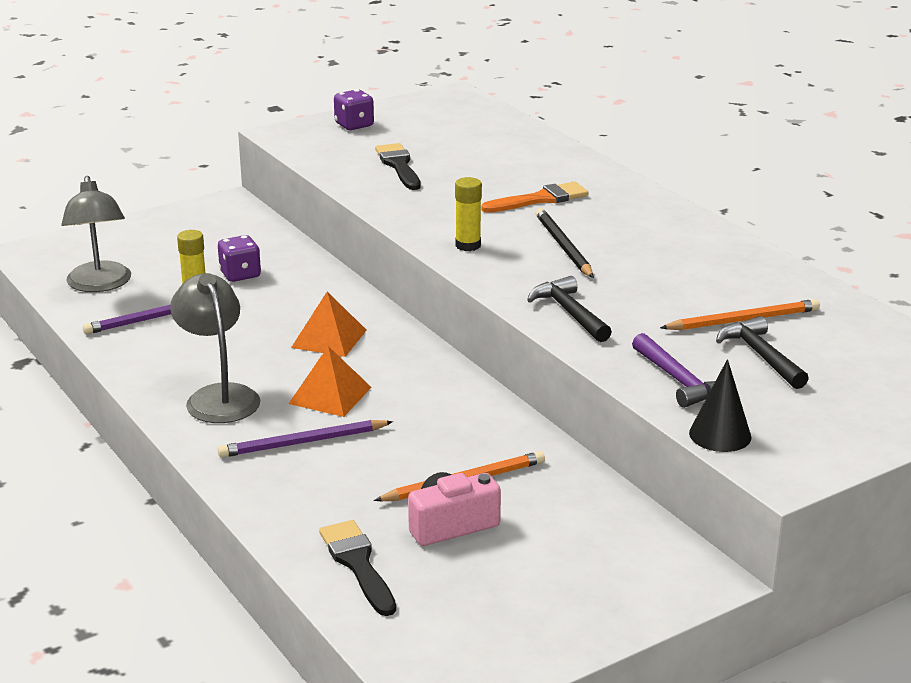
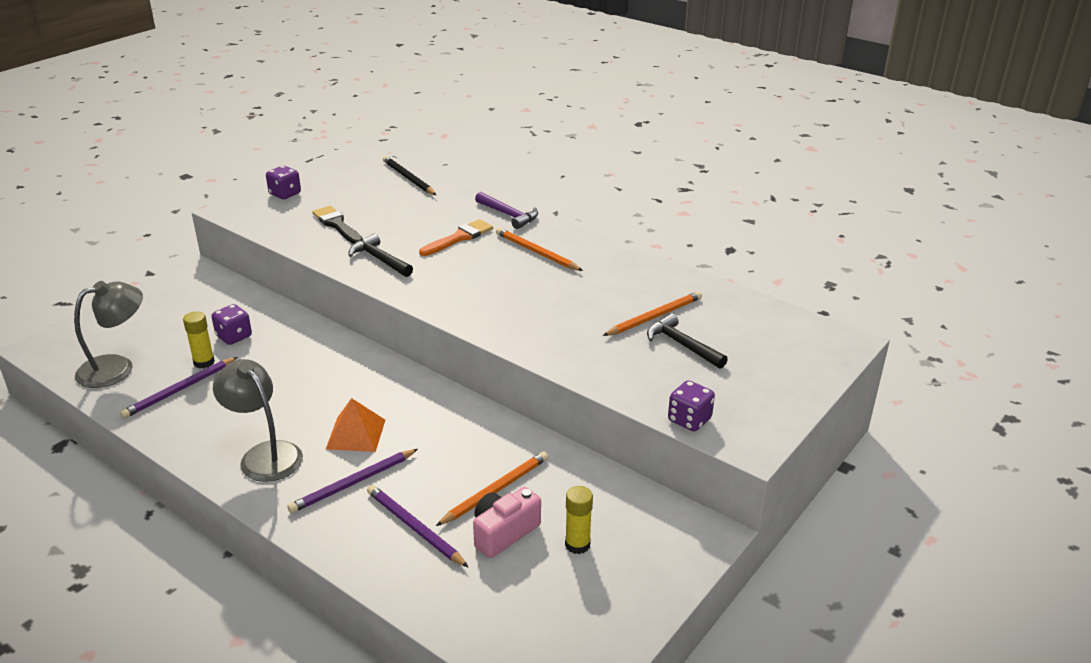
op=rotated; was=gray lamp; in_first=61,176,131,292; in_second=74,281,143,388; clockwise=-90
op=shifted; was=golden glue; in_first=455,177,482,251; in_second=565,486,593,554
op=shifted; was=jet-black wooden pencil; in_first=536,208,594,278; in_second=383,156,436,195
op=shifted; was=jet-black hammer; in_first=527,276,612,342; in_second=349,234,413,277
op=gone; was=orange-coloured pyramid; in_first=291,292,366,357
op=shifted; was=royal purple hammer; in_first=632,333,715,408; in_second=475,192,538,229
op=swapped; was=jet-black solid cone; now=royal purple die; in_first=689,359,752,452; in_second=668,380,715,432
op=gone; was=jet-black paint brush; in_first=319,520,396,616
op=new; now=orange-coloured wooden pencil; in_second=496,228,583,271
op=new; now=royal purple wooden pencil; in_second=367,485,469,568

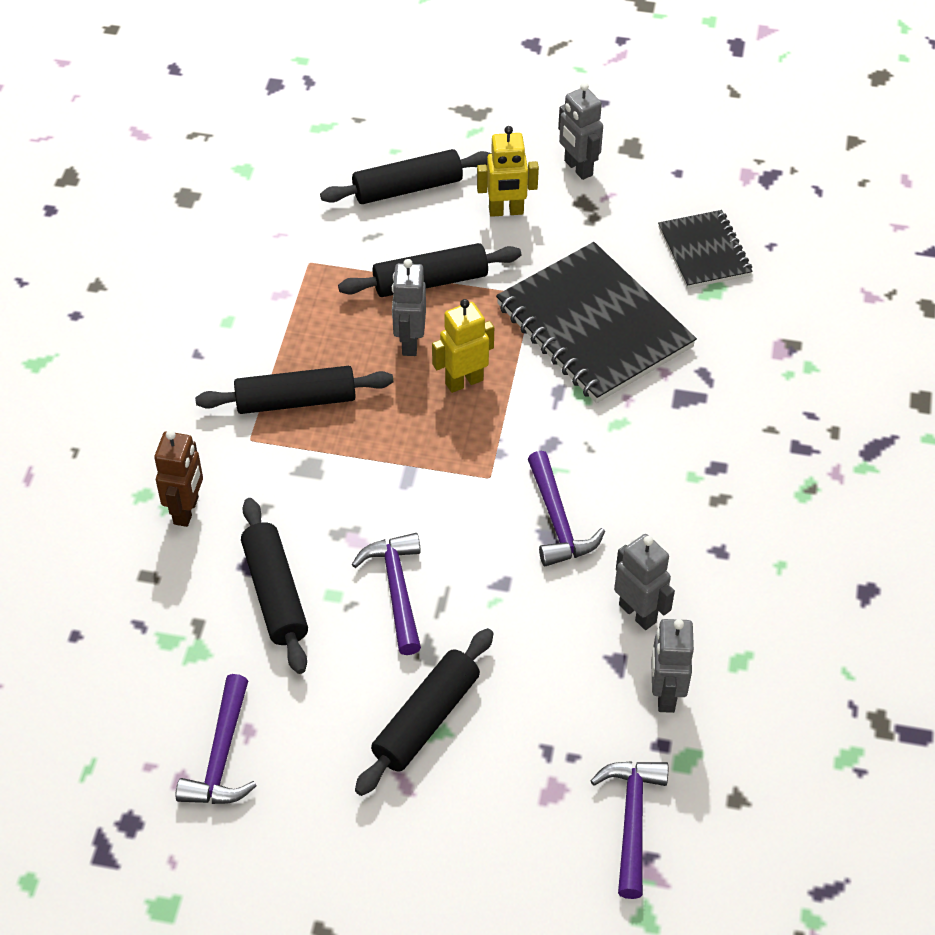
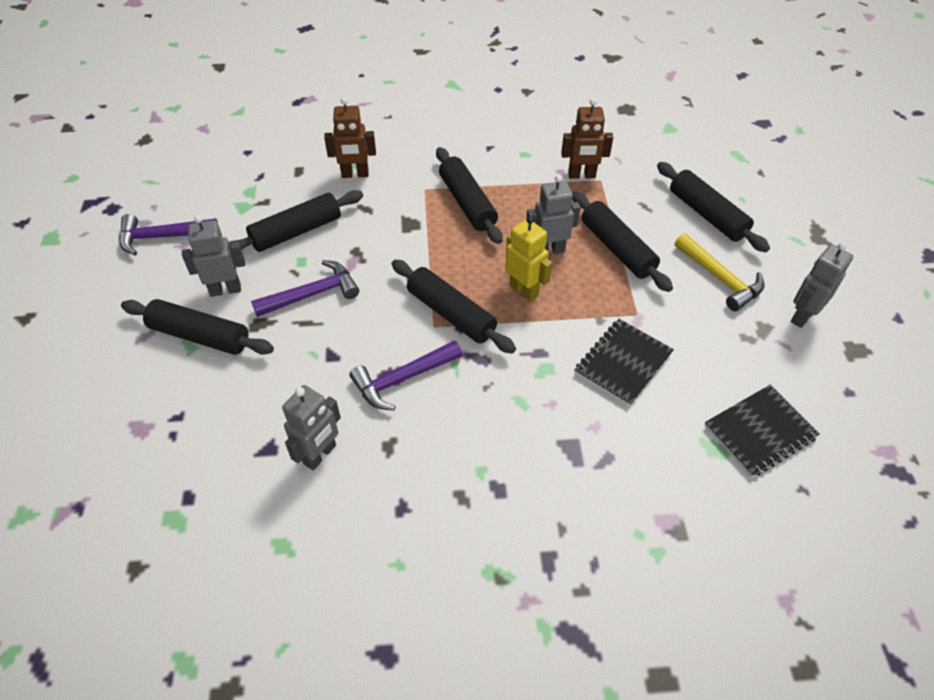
op=swapped; was=golden toy robot; now=golden hammer; in_first=477,126,539,217; in_second=675,233,765,311
op=scaled; was=jet-black exercise book; in_first=496,242,697,403; in_second=575,319,674,407; ratio=0.56
op=shifted; was=gray toy robot; in_first=651,619,694,713; in_second=182,215,245,297
op=gone; was=royal purple hammer; in_first=591,761,669,899
op=new; now=dark brown toy robot; in_second=561,98,613,179
op=new; now=jet-black pastry roller; in_second=392,260,516,354

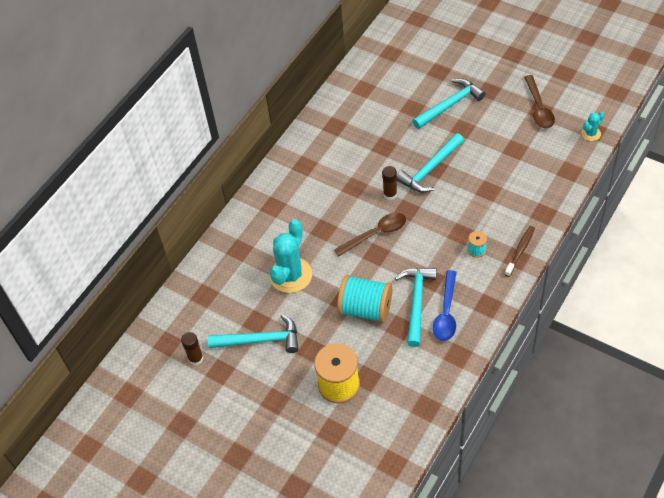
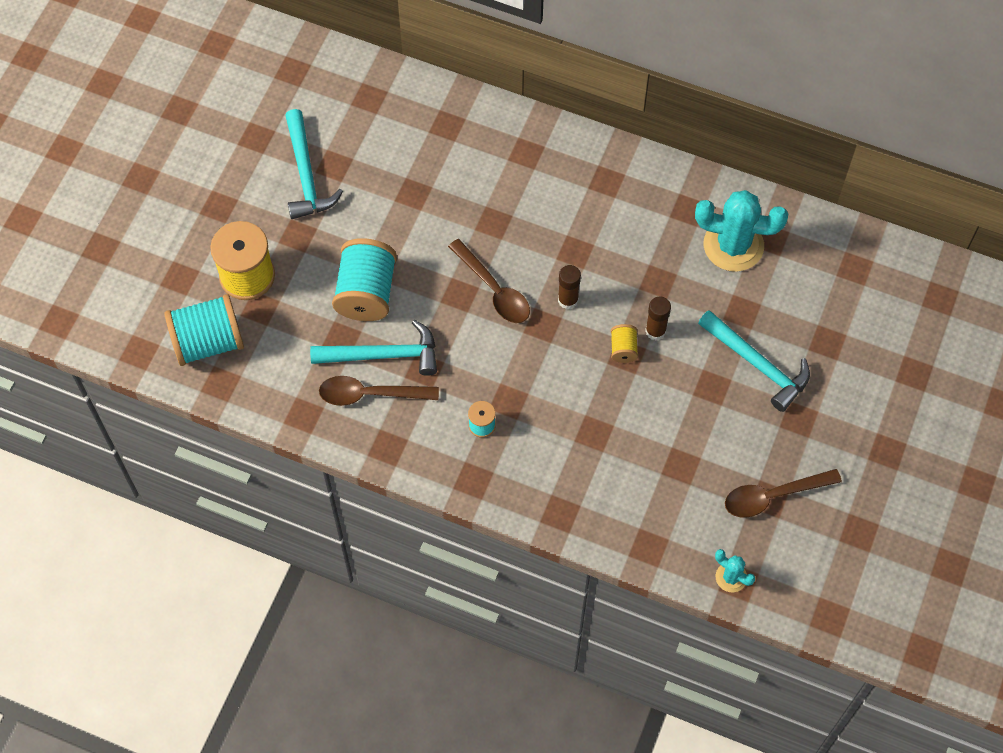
op=swapped; was=turquoise hammer; now=golden reel of thread; in_first=396,133,464,193; in_second=611,324,638,363
op=shifted; was=turquoise cactus; in_first=269,219,312,293; in_second=695,190,788,272
op=gone; was=dark brown tooth brush; in_first=505,226,535,277
op=repainted; was=blue teaspoon; now=dark brown teaspoon; in_first=433,270,457,341; in_second=319,376,439,406
op=shifted; was=dark brown glue; in_first=181,332,203,366; in_second=645,296,671,340
op=new; now=turquoise reel of thread; in_second=164,294,244,366

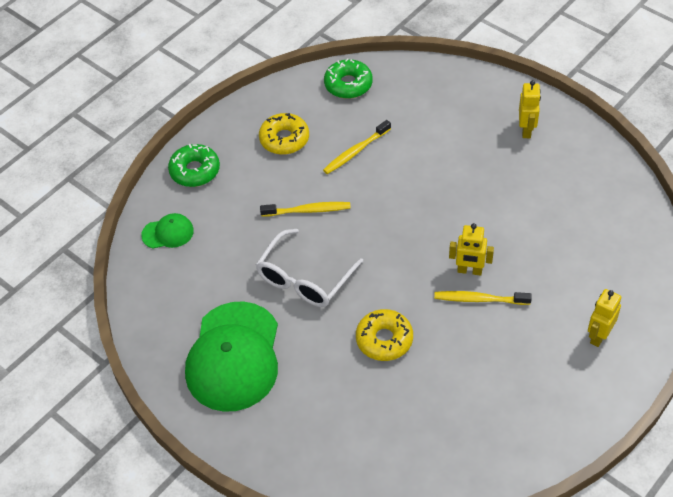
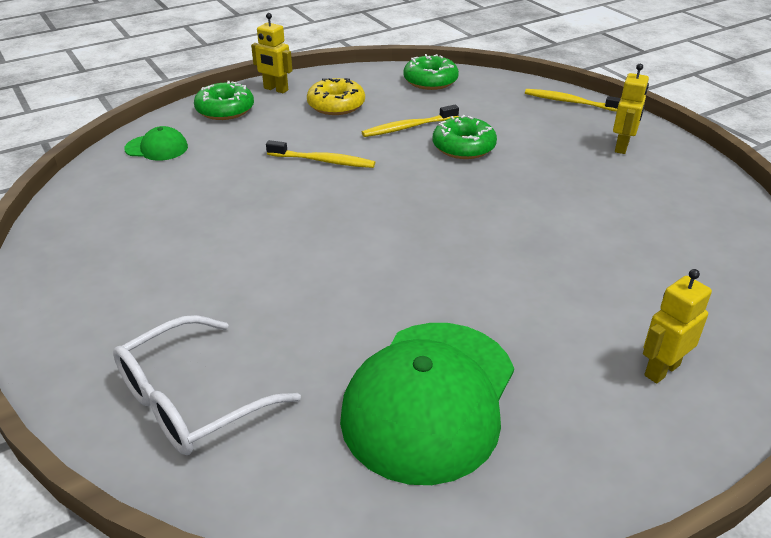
op=shifted; was=golden toy robot; in_first=449,223,494,276; in_second=251,13,292,93
op=shifted; was=snow-white eyeglasses; in_first=256,229,363,307; in_second=113,315,301,455
op=shifted; was=golden tooth brush; in_first=434,291,532,305; in_second=525,89,621,112
op=shifted; was=green peaked cap; in_first=185,301,278,412; in_second=340,323,514,485
op=gone; was=golden donut; in_first=356,309,413,361
op=new; now=green donut; in_second=433,115,497,159

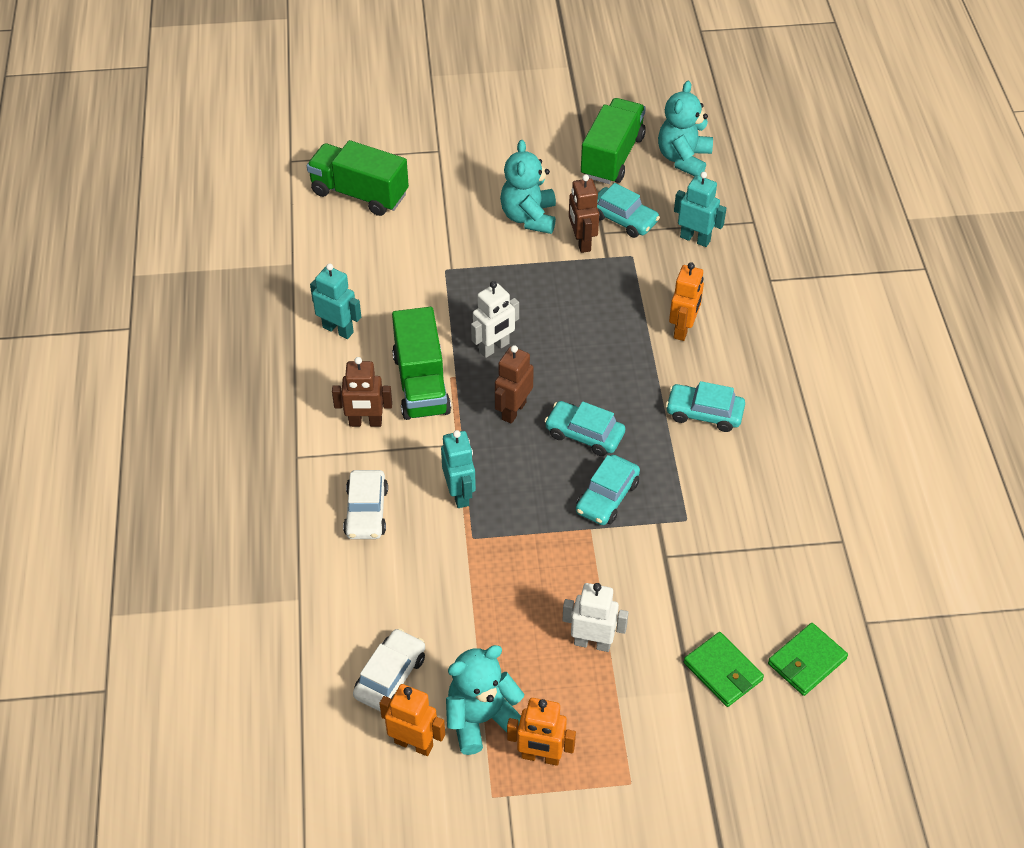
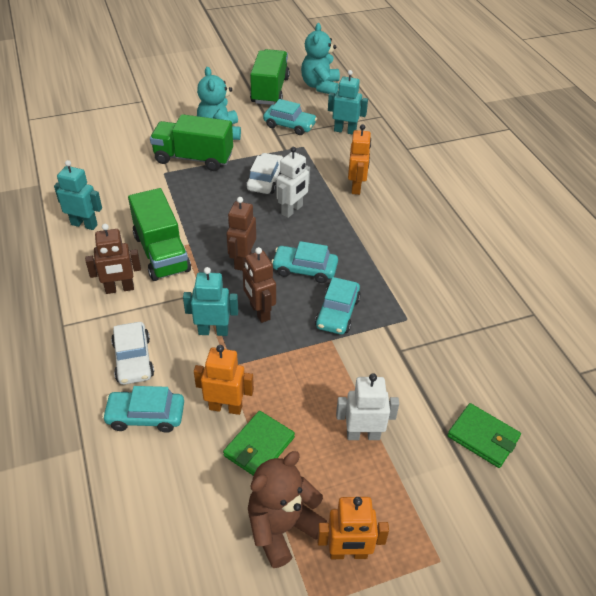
op=shifted; was=green truck; in_first=307,140,409,216; in_second=150,114,233,171
op=shifted; was=dark brown toy robot; in_first=569,175,599,253; in_second=243,247,276,323
op=shifted; was=snow-white toy robot; in_first=471,281,519,358; in_second=277,147,310,218
op=shifted; was=turquoise toy car; in_first=666,381,745,432; in_second=102,386,184,433
op=rotated; was=turquoise toy robot; in_first=441,430,476,508; in_second=183,267,238,336; clockwise=-60
op=shifted; was=green billfold; in_first=768,623,848,696; in_second=223,411,295,476
op=shifted; was=snow-white toy car; in_first=353,628,425,712; in_second=246,153,283,194
op=repainted; was=turquoise stuffed bear; now=dark brown stuffed bear; in_first=446,645,525,755; in_second=248,451,327,568
op=shifted; was=orange-coloured toy robot; in_first=379,684,445,756; in_second=194,345,254,415

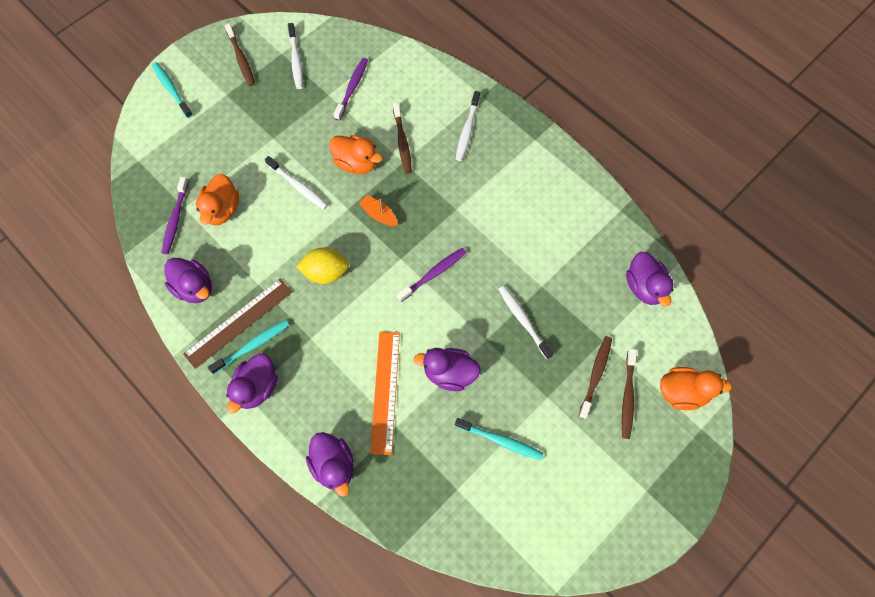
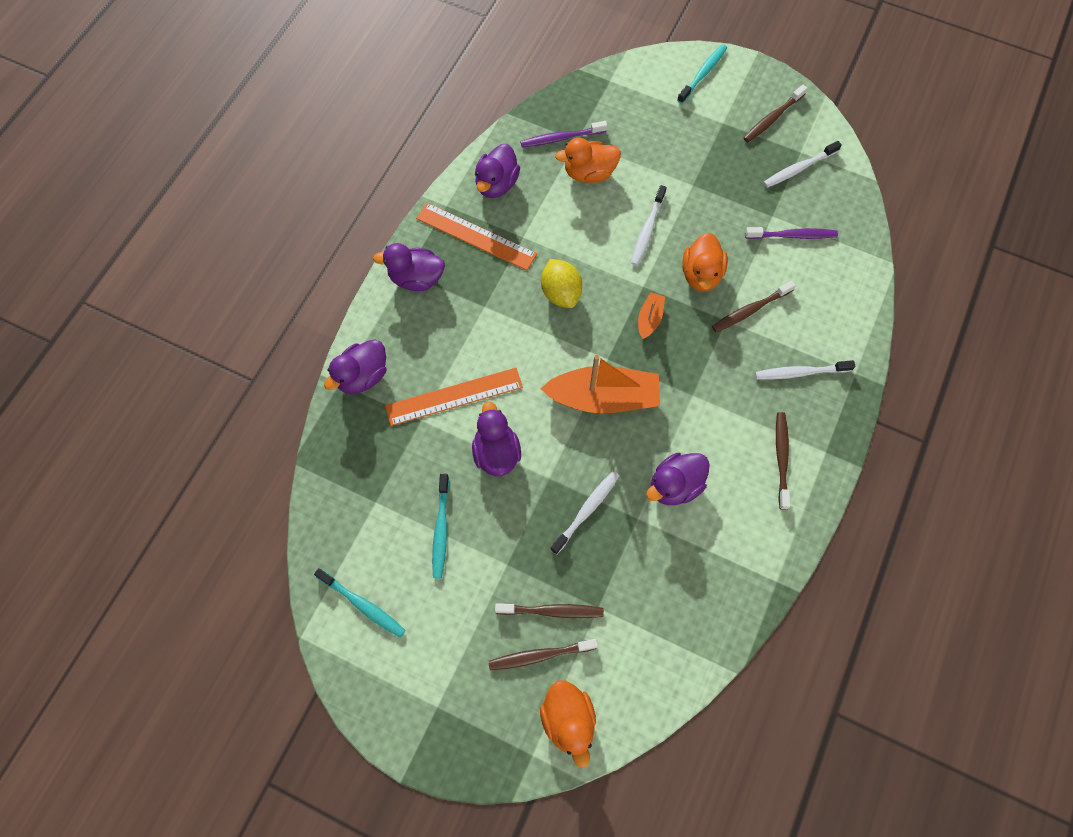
op=swapped; was=royal purple tooth brush; now=orange-coloured toy boat; in_first=397,248,467,302; in_second=540,355,660,414
op=shifted; was=royal purple rubber duck; in_first=626,252,673,307; in_second=646,453,710,505
op=repainted; was=dark brown straightedge; now=orange-coloured straightedge; in_first=183,279,292,369; in_second=416,203,537,270
op=shifted; was=turquoise tooth brush; in_first=208,320,289,374; in_second=314,568,406,638
op=new; now=dark brown tooth brush; in_second=776,412,790,510

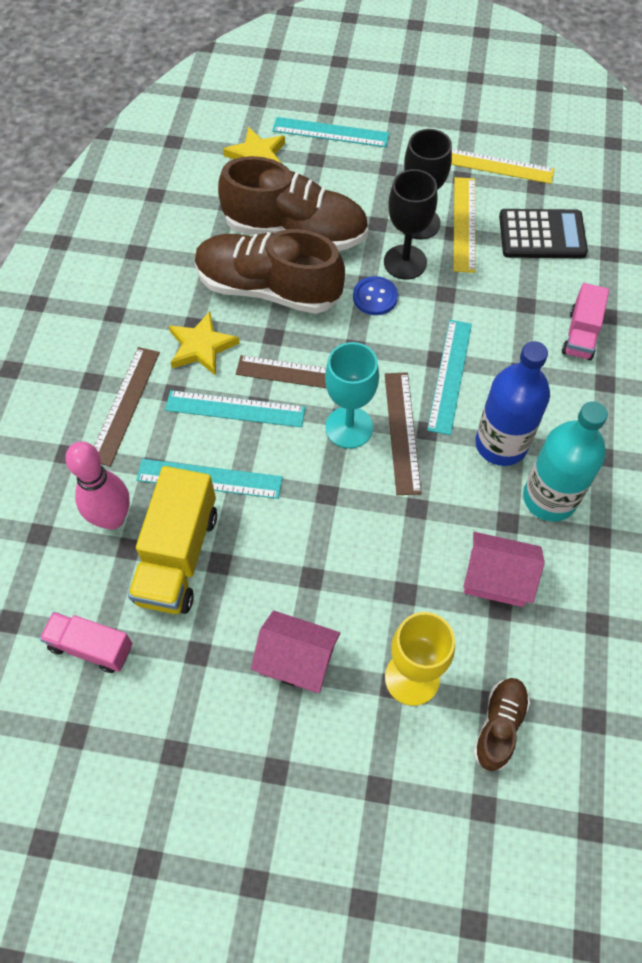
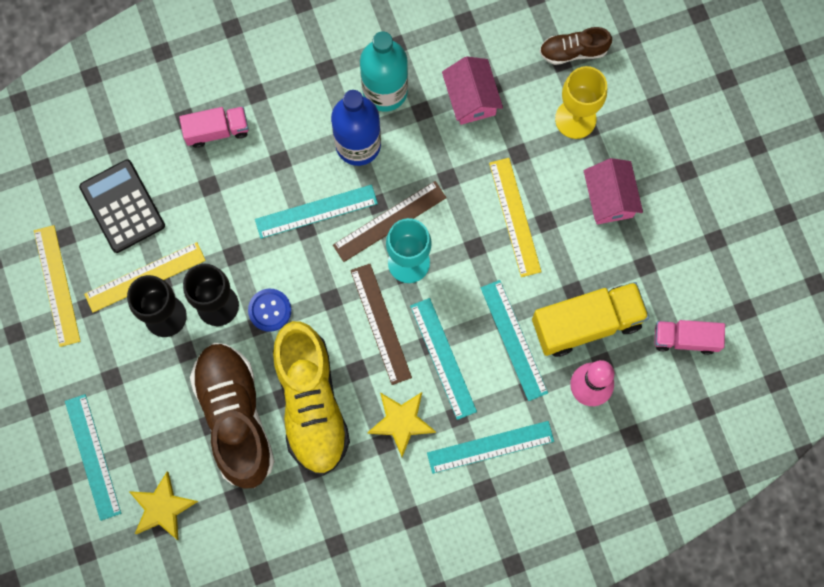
op=repainted; was=dark brown sneaker; now=golden sneaker; in_first=195,229,345,314; in_second=273,321,350,476
op=repainted; was=dark brown straightedge; now=turquoise straightedge; in_first=94,347,160,466; in_second=427,421,554,474
op=rotated; was=rose-pink truck; in_first=40,612,132,673; in_second=655,320,725,355; clockwise=105
op=new; now=golden straightedge; in_second=489,158,541,277

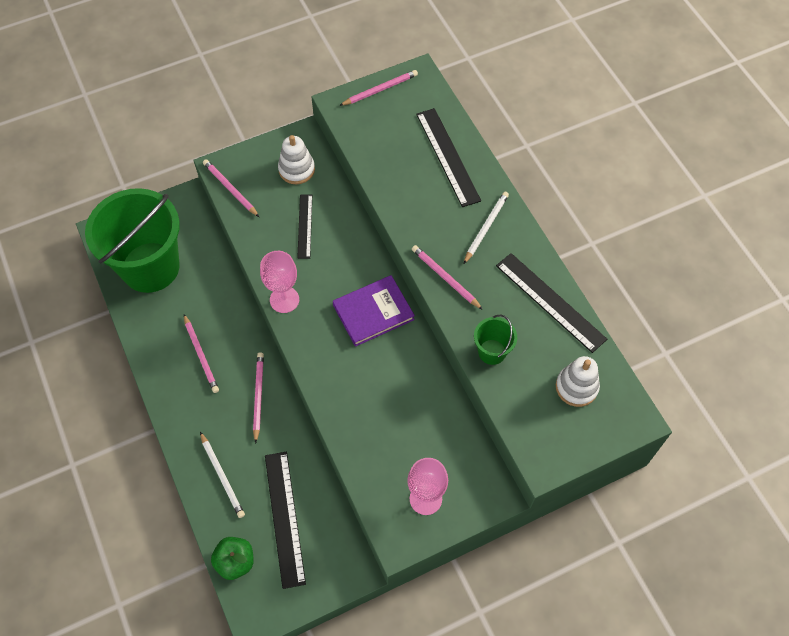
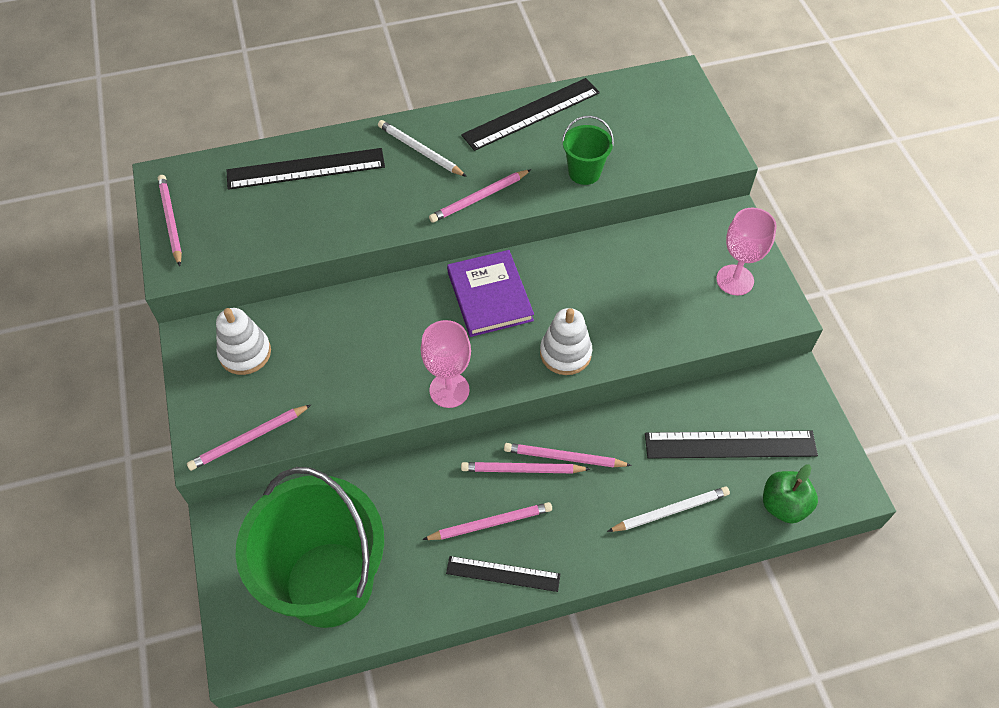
op=shifted; was=jet-black straightedge; in_first=297,194,312,259; in_second=446,556,560,592
op=shifted; was=snow-white stacking rings; in_first=556,356,600,407; in_second=540,308,592,375
op=new; now=rose-pink wooden pencil; in_second=461,462,590,473

